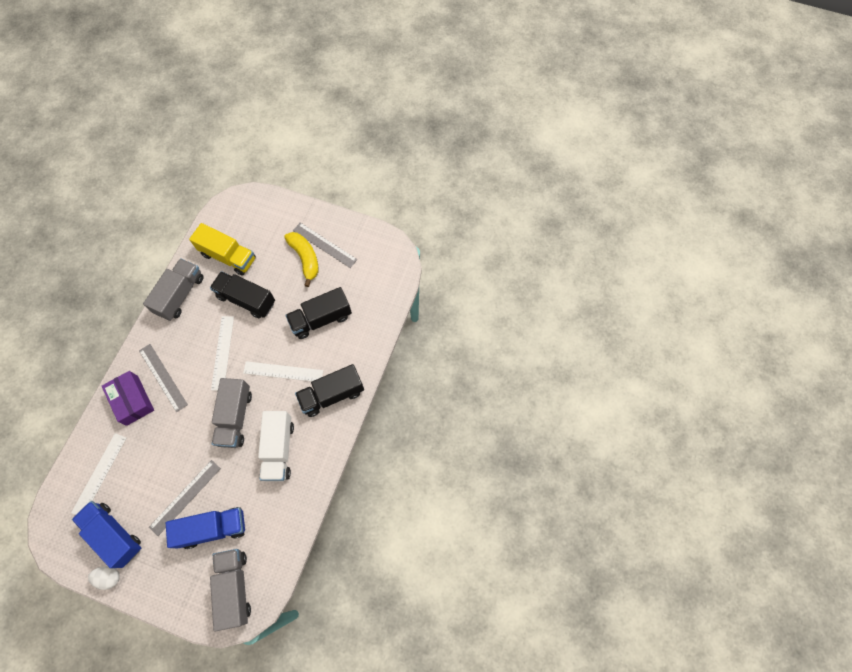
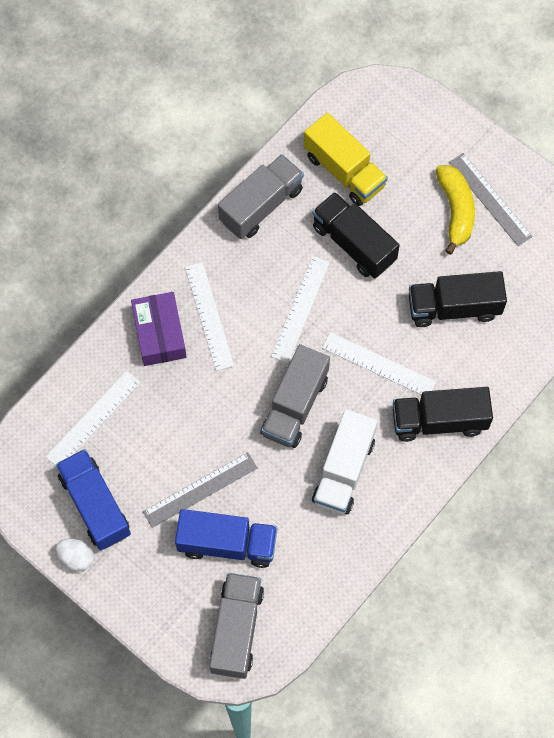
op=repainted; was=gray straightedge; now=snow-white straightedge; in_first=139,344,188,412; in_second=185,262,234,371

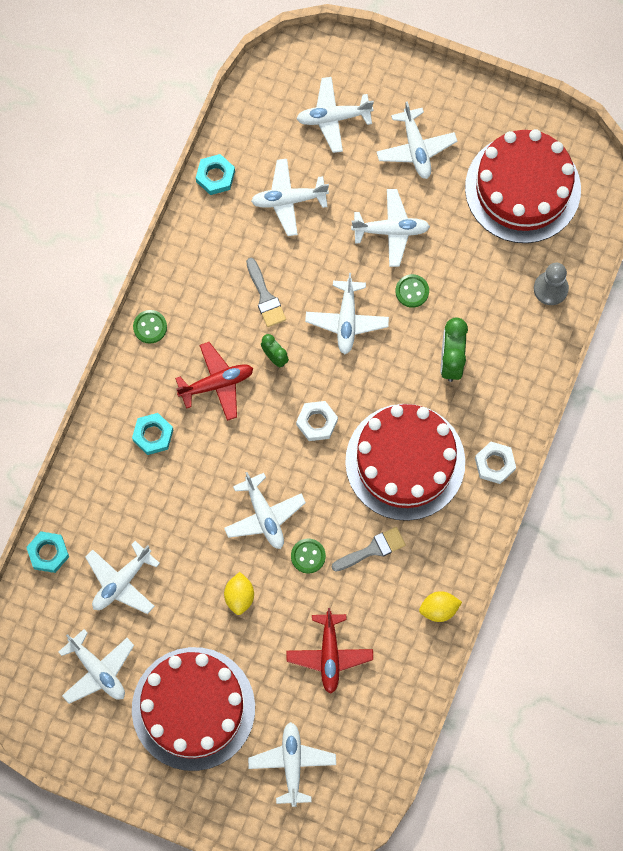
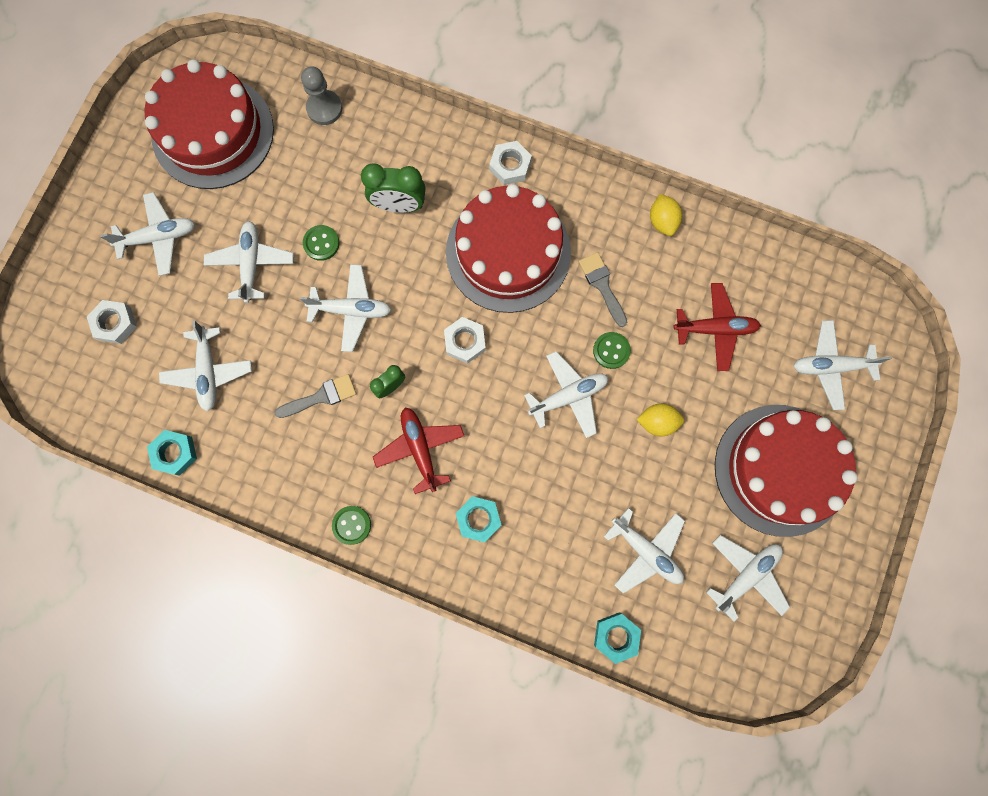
op=swapped; was=snow-white plane; now=snow-white nut; in_first=296,77,374,153; in_second=87,300,137,344

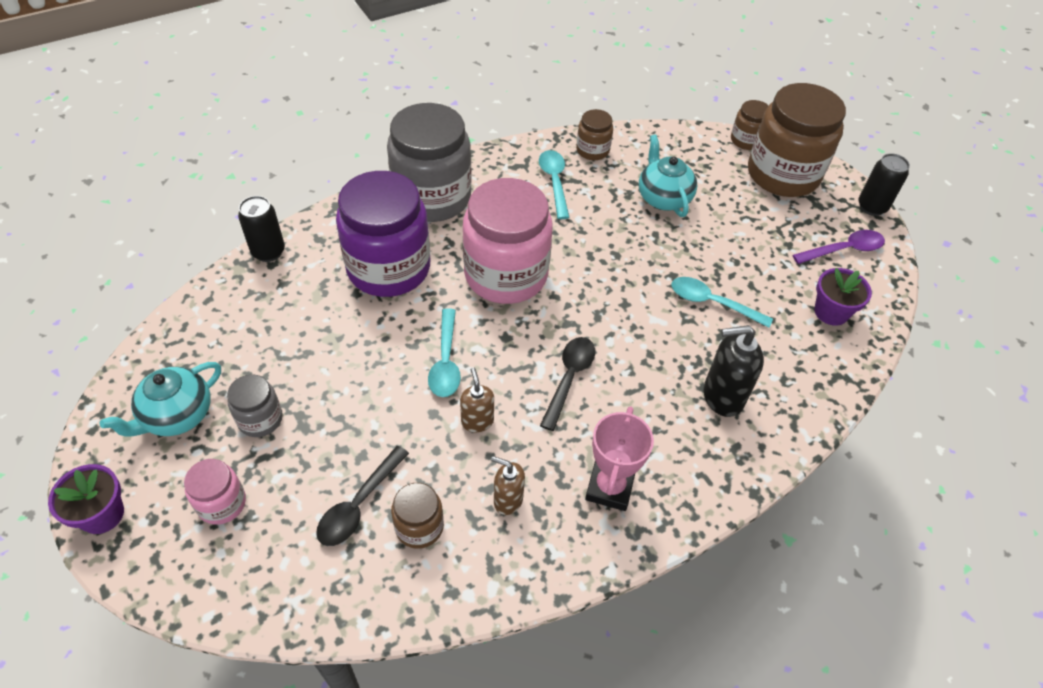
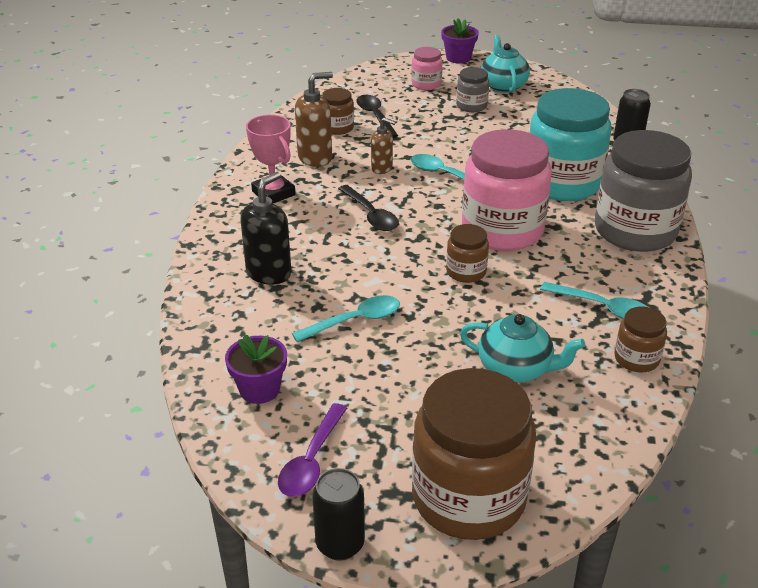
op=shifted; was=dark brown jam jar; in_first=731,100,769,150; in_second=446,224,489,283
op=repainted; was=royal purple jam jar; now=turquoise jam jar; in_first=336,171,430,297; in_second=530,88,611,201
op=scaled; was=dark brown soap pump; in_first=491,456,525,515; in_second=295,72,333,167; ratio=1.62

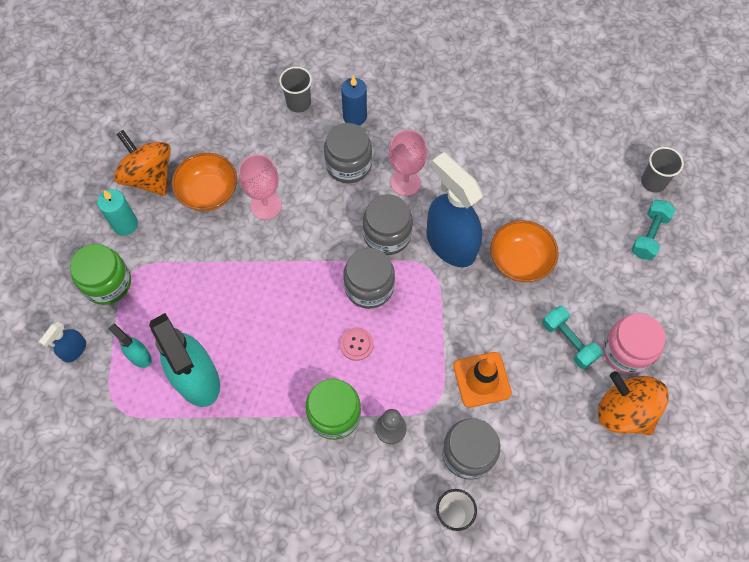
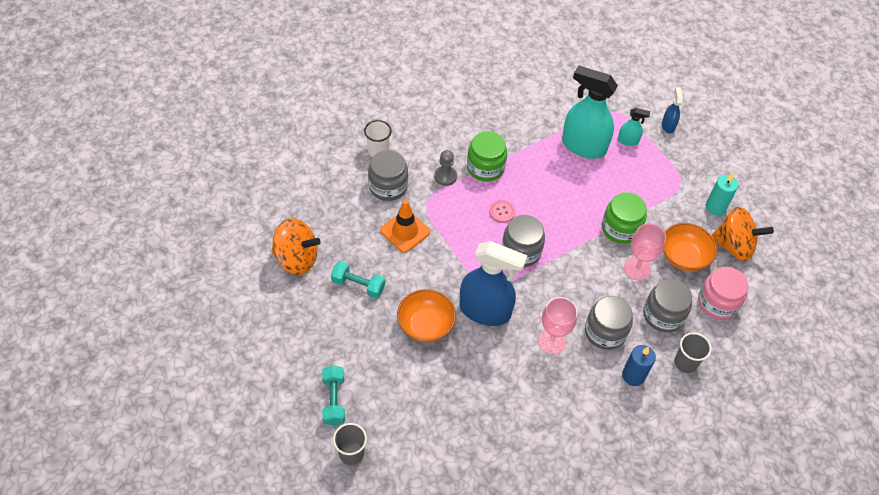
op=shifted; was=gray jam jar; in_first=363,194,413,255; in_second=643,279,692,333
op=shifted; was=green jam jar; in_first=70,244,131,305; in_second=602,192,647,244
op=shifted; was=rose-pink jam jar; in_first=603,314,666,375; in_second=698,267,748,320

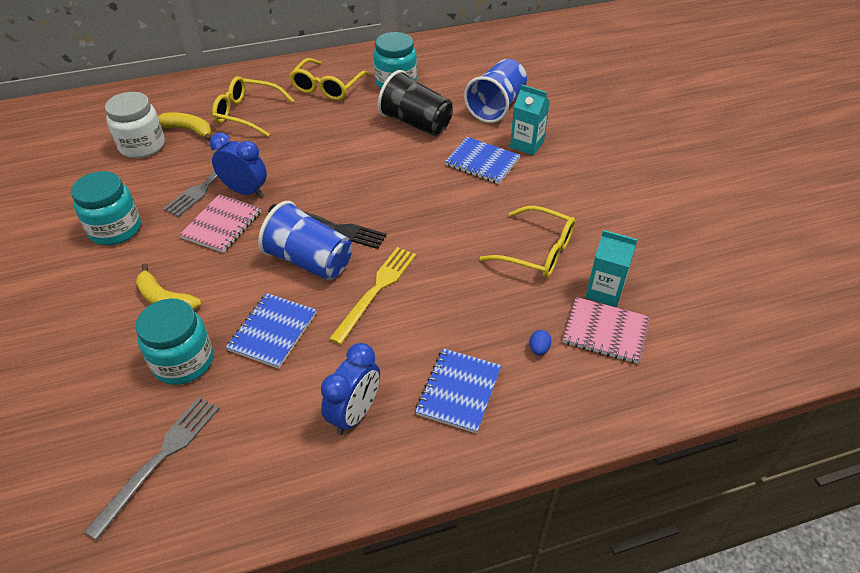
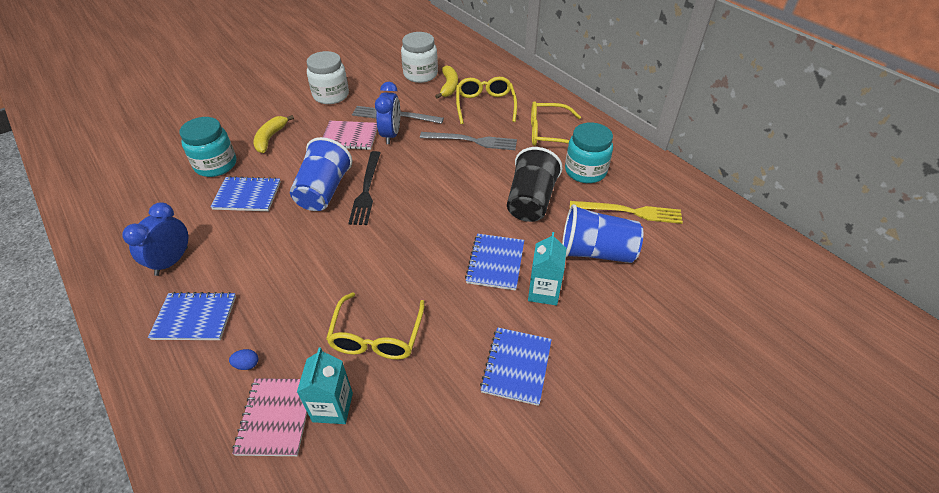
op=repainted; was=turquoise jam jar; now=snow-white jam jar; in_first=71,171,141,245; in_second=307,51,349,104
op=shifted; was=golden fork; in_first=329,247,416,345; in_second=570,201,683,224
op=rotated; was=blue clock; in_first=321,343,380,435; in_second=122,202,188,276; clockwise=105
op=shifted; was=gray fork; in_first=84,397,219,540; in_second=420,132,517,150
op=new; now=blue exercise book; in_second=480,327,552,406

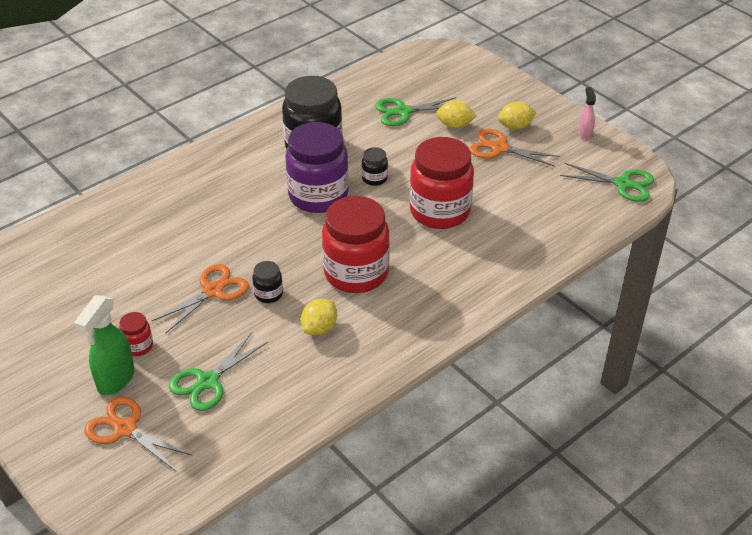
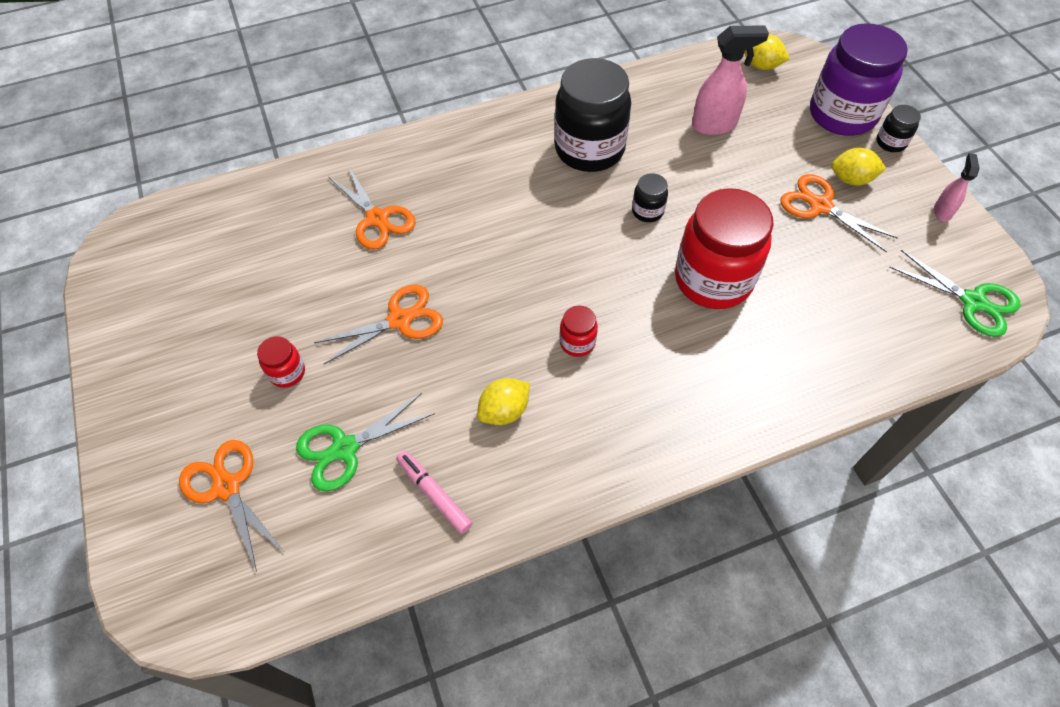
op=swapped; was=green pair of scissors; now=rose-pink spray bottle; in_first=375,97,456,126; in_second=692,25,769,135
op=shifted; was=golden toy lemon; in_first=436,100,476,129; in_second=744,34,790,70
op=shifted; was=royal purple jam jar; in_first=285,122,349,213; in_second=810,23,908,136
op=scaled; was=red jam jar; in_first=322,196,390,293; in_second=559,306,598,357; ratio=0.44
op=shifted; was=jet-black jam jar; in_first=252,261,283,303; in_second=877,105,921,152
op=gone; was=green spray bottle; in_first=74,295,134,395
op=new; now=orange-coloured pair of scissors; in_second=329,167,416,250
op=new; now=rose-pink marker; in_second=396,451,472,534

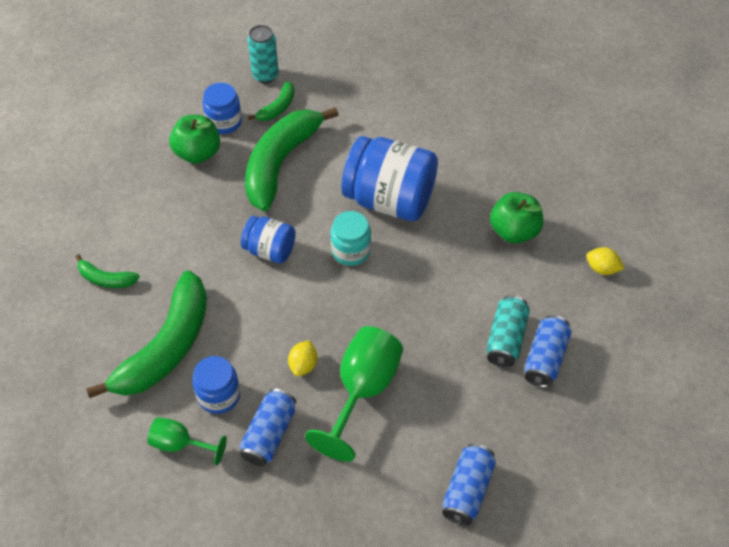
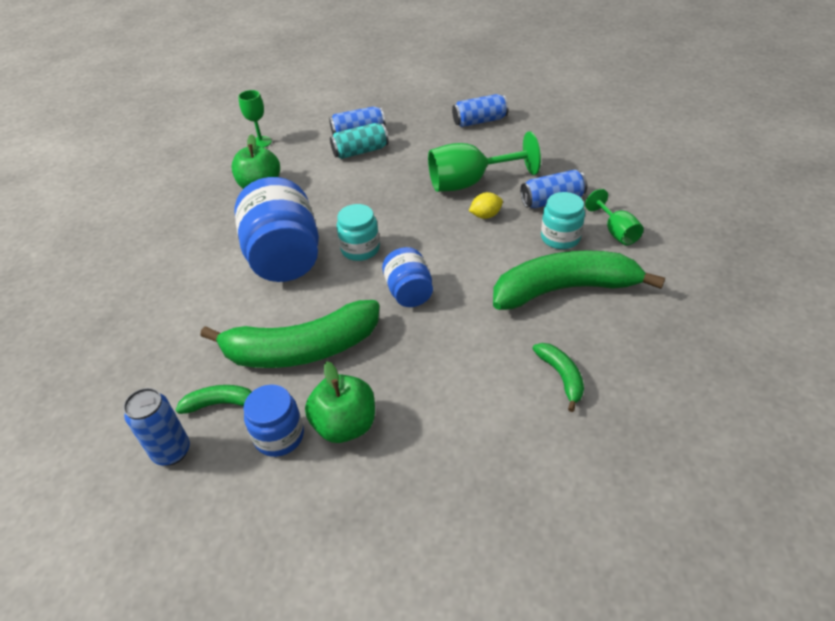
op=repainted; was=turquoise tin; now=blue tin; in_first=248,25,279,83; in_second=123,388,190,466
op=swapped; was=golden toy lemon; now=green goblet; in_first=586,247,624,275; in_second=238,90,272,148
op=repainted; was=blue jam jar; now=turquoise jam jar; in_first=192,356,240,414; in_second=541,192,585,249

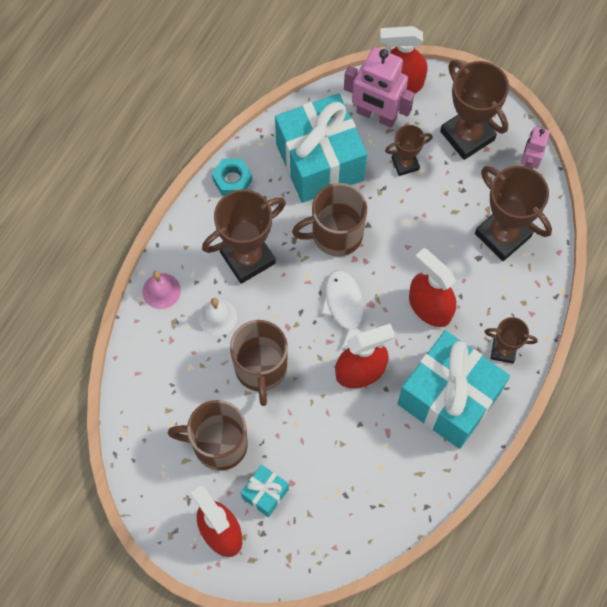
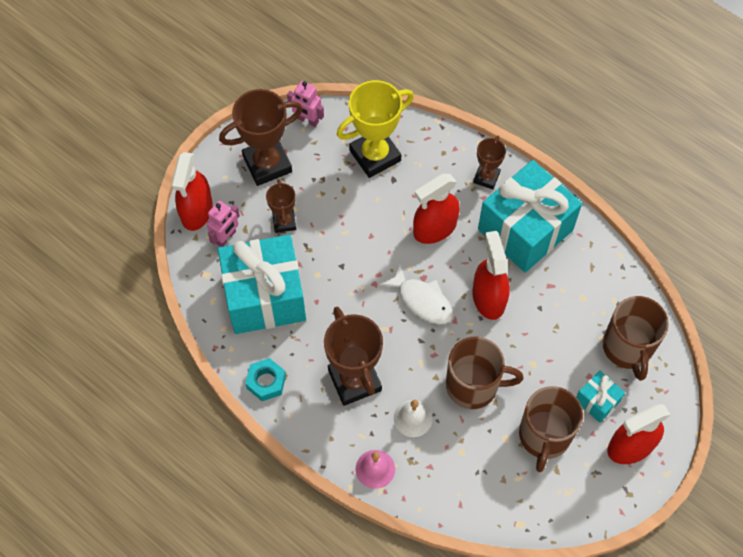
op=scaled; was=rose-pink toy robot; in_first=344,47,414,128; in_second=207,201,240,247; ratio=0.58
op=repainted; was=dark brown award cup; now=golden award cup; in_first=475,166,552,261; in_second=337,80,414,178
op=shifted; was=dark brown coffee mug; in_first=292,183,367,256; in_second=603,296,669,381
op=rotated; was=snow-white toy fish; in_first=321,270,364,349; in_second=380,264,453,324; clockwise=-135

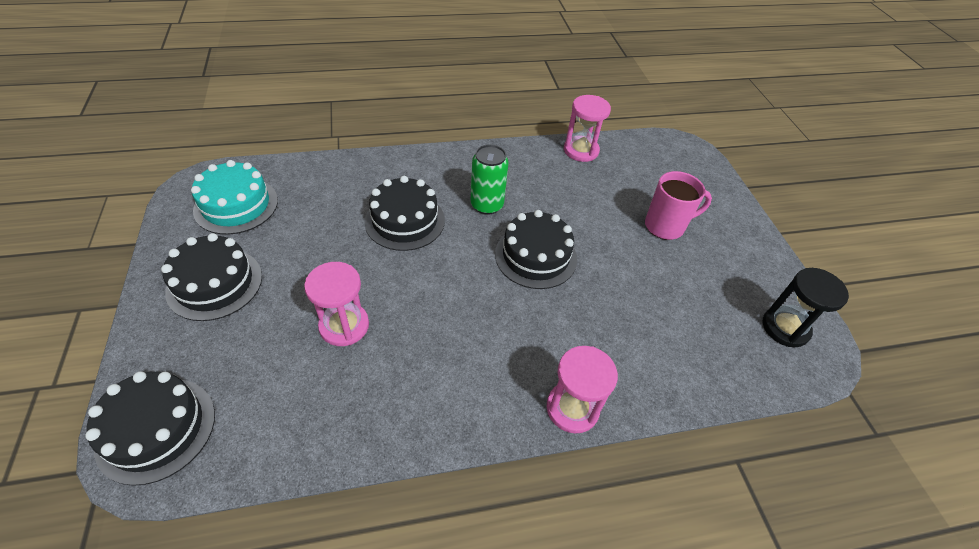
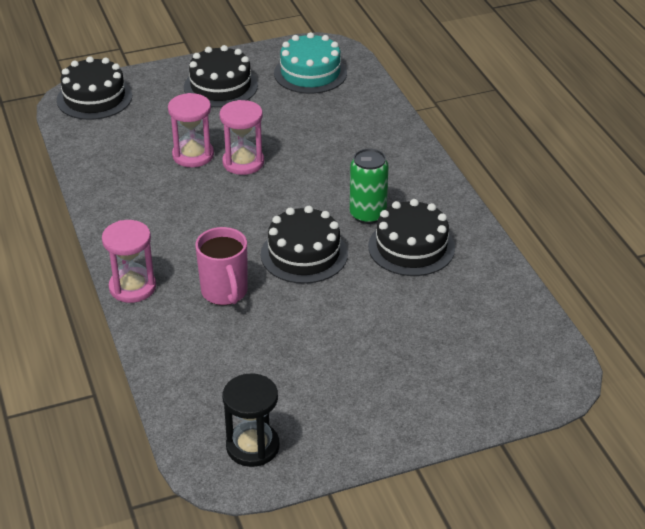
op=shifted; was=rose-pink sand timer; in_first=564,95,611,162; in_second=220,100,264,175
op=shifted; was=rose-pink coffee mug; in_first=645,171,712,240; in_second=195,227,248,305
op=shifted; was=jet-black cake; in_first=364,176,445,251; in_second=368,199,455,276

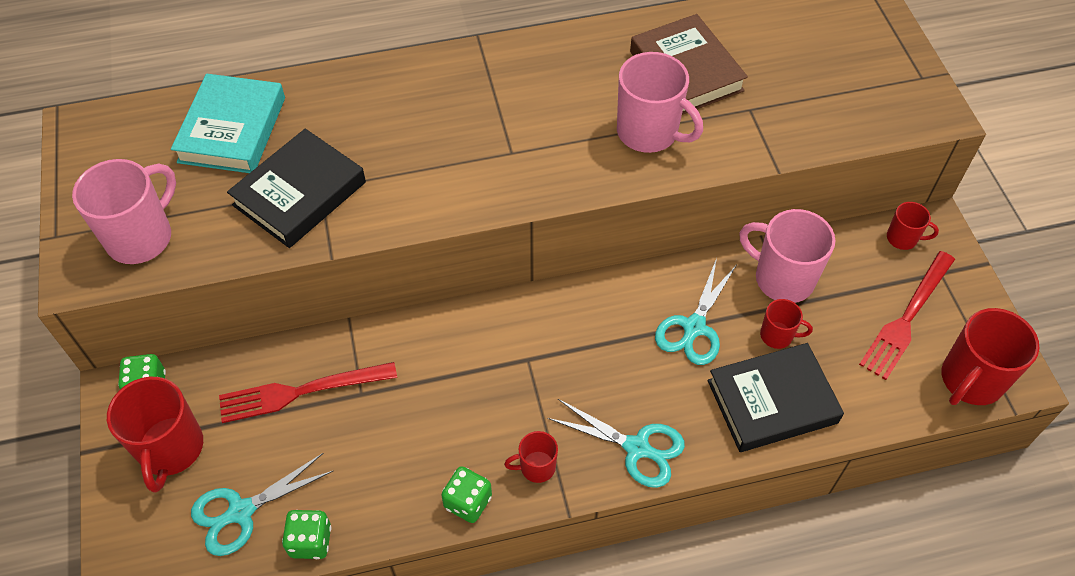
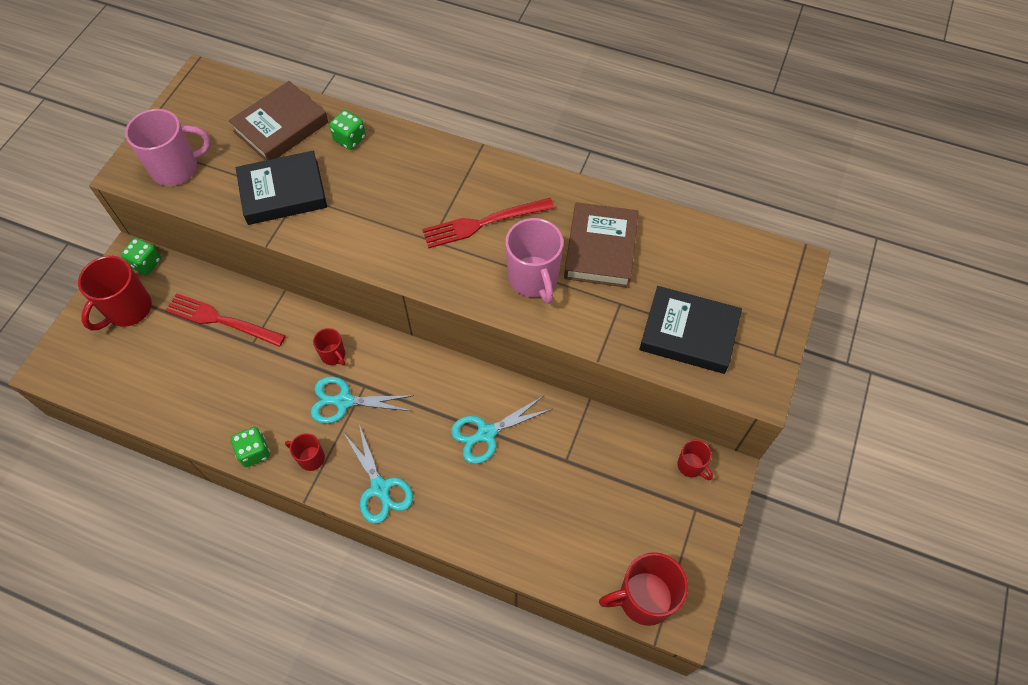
op=repainted; was=turquoise book; now=dark brown book; in_first=171,74,285,173; in_second=229,81,328,161
op=gone; was=rose-pink coffee mug; in_first=739,209,835,303
op=shifted; was=red fork; in_first=859,251,955,380; in_second=422,198,555,248
op=shifted; was=red coffee mug; in_first=760,299,813,349; in_second=313,328,345,366
op=shifted; was=jet-black book; in_first=708,343,844,452; in_second=639,286,742,374
op=shifted; was=turquoise pair of scissors; in_first=191,453,333,556; in_second=310,377,414,424
op=shifted; was=green die; in_first=282,510,331,559; in_second=329,110,366,150

